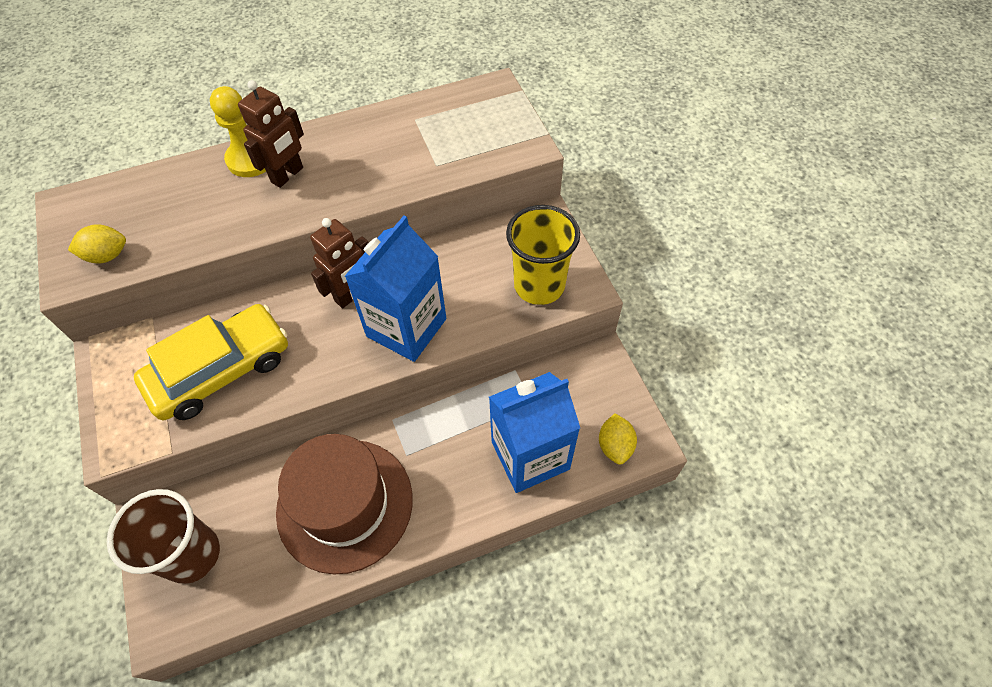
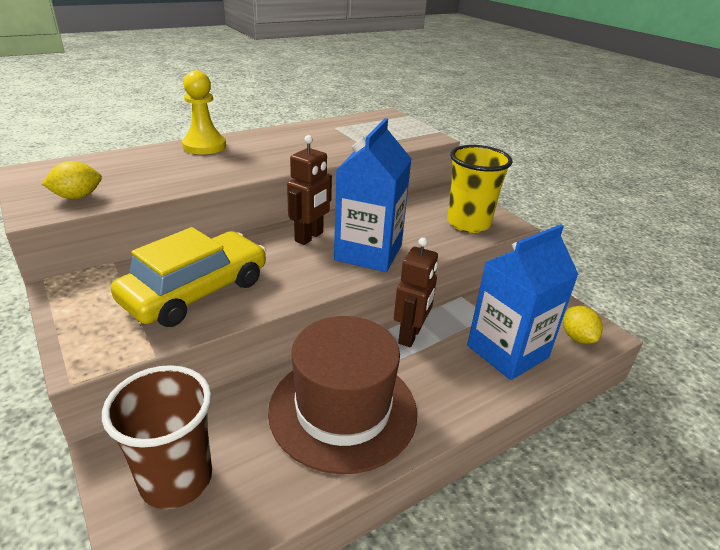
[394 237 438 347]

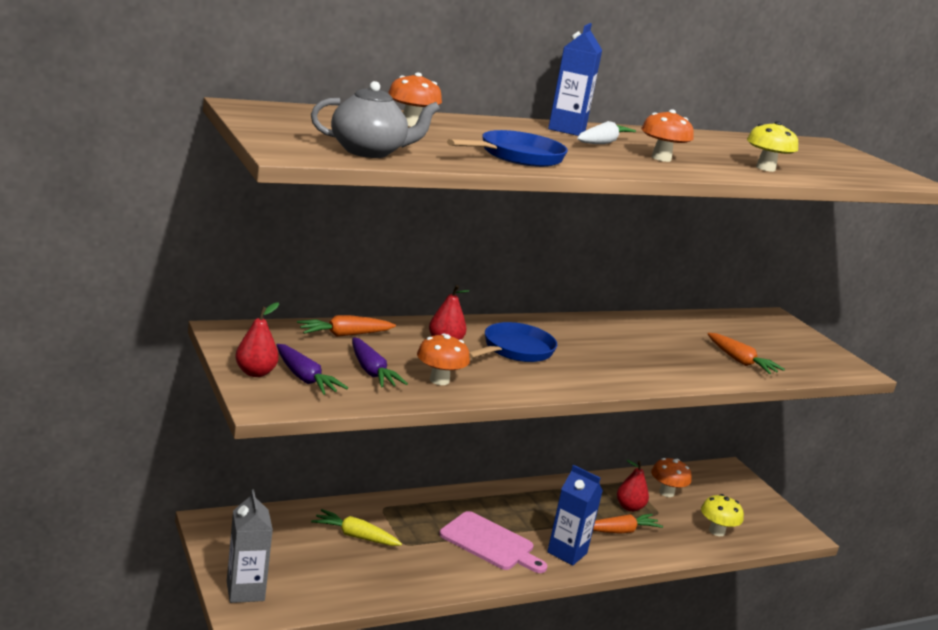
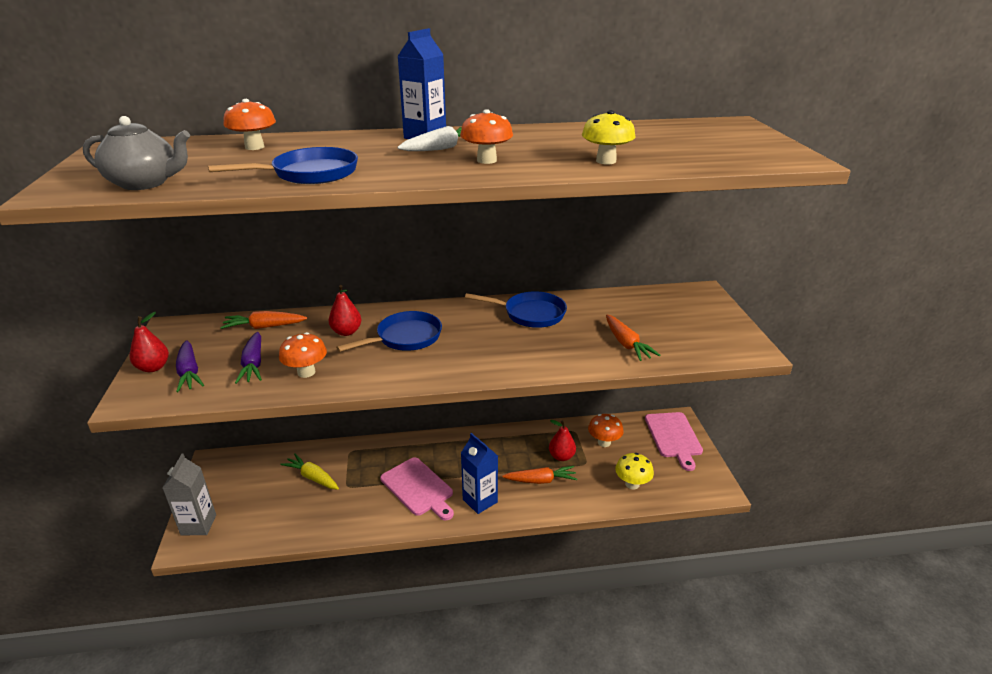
[465 291 567 328]
[645 412 703 471]

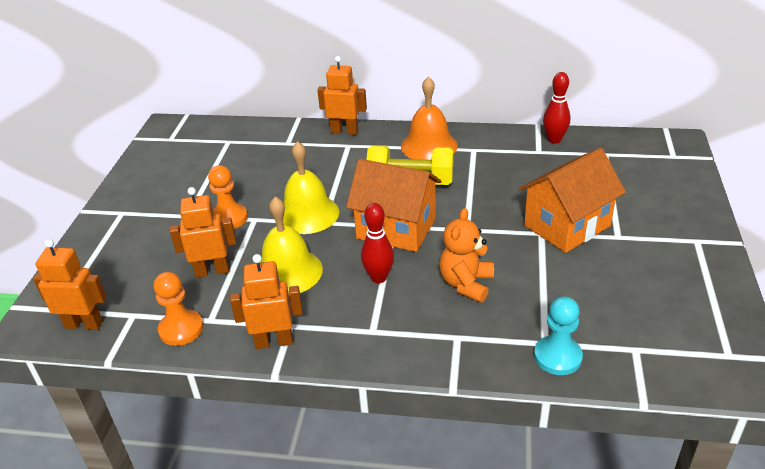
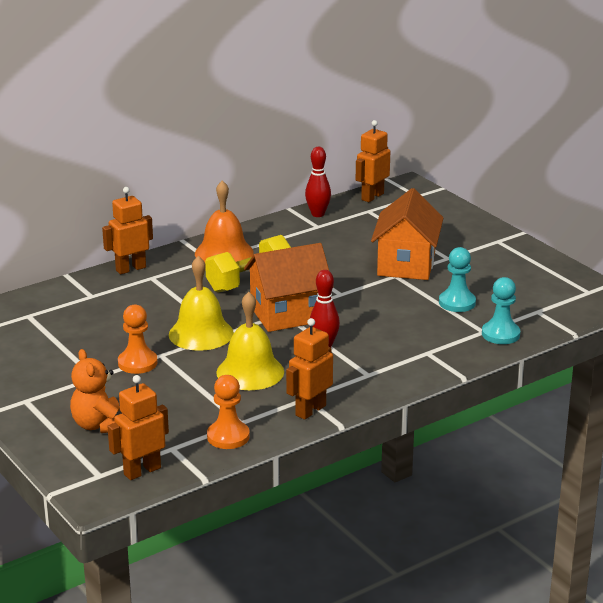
[70 349 120 433]
[356 120 390 202]
[439 247 476 312]

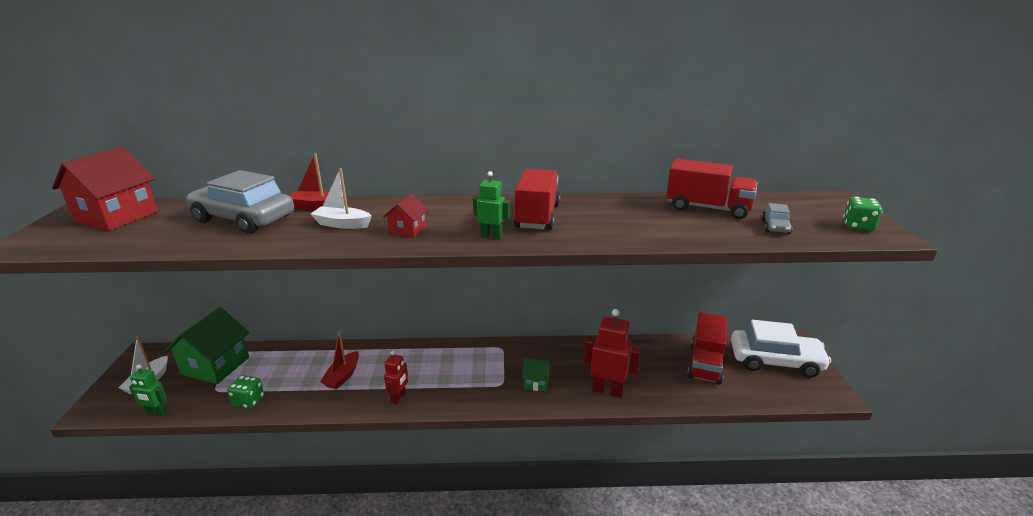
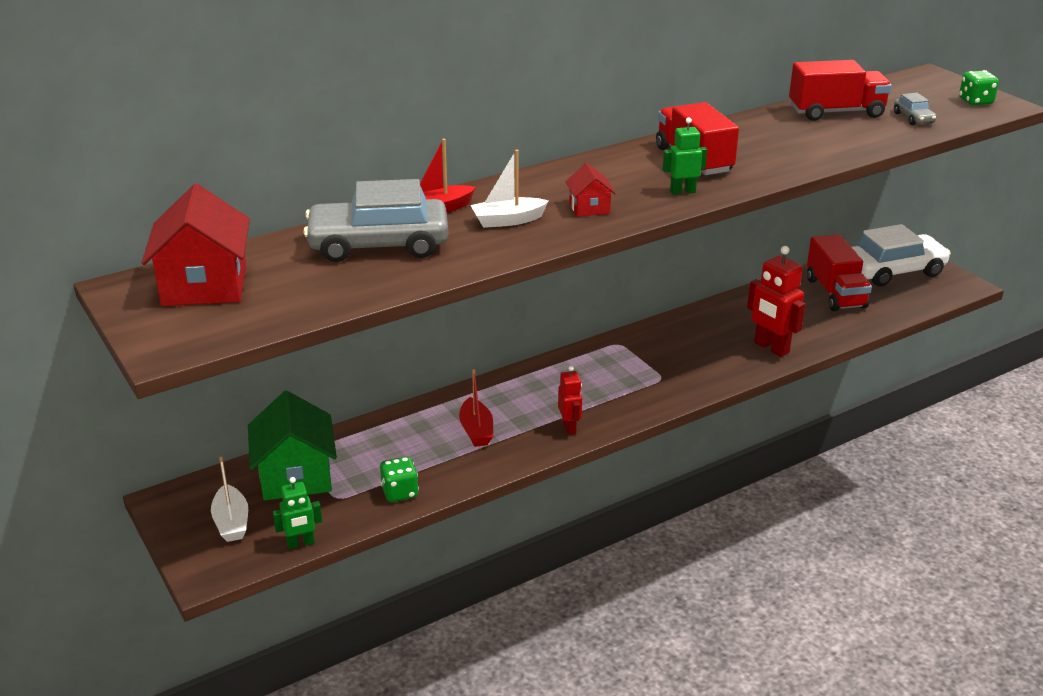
[747 246 805 357]
[522 359 551 391] (first image)

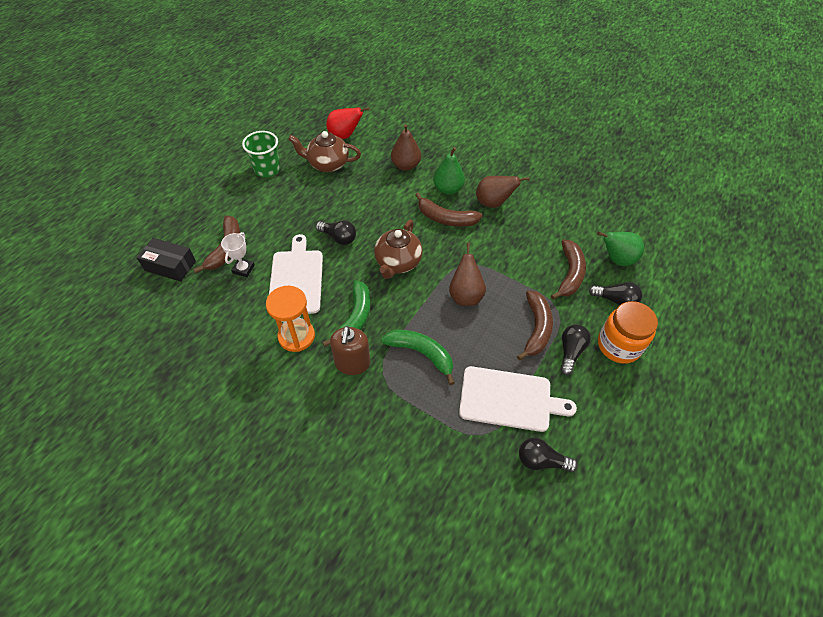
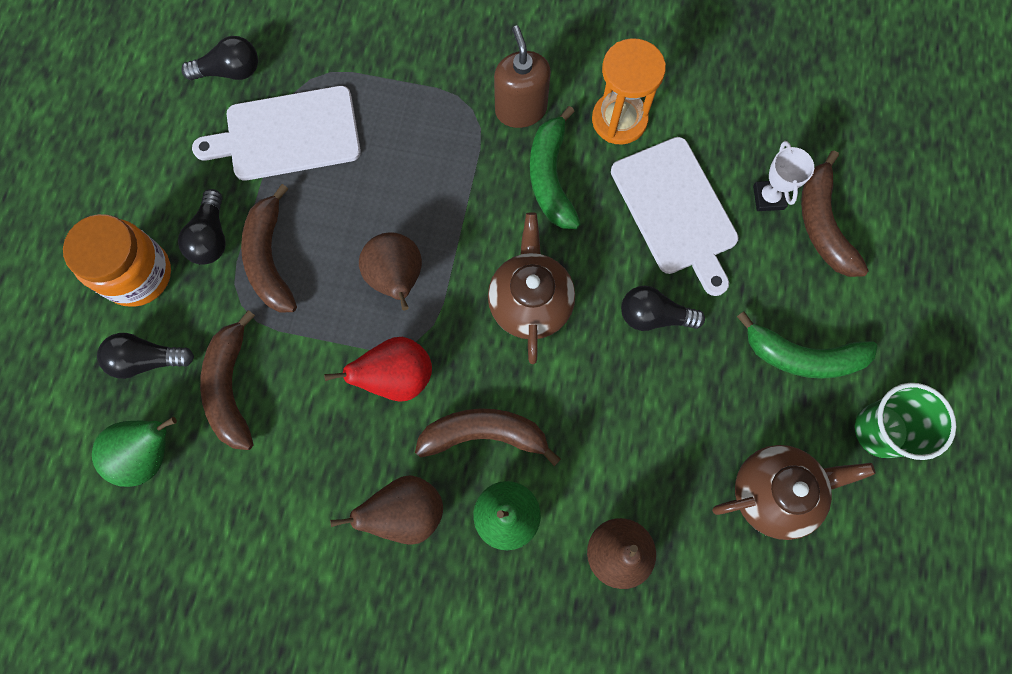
[324 337 432 401]
[737 311 878 379]
[137 238 196 282] (first image)

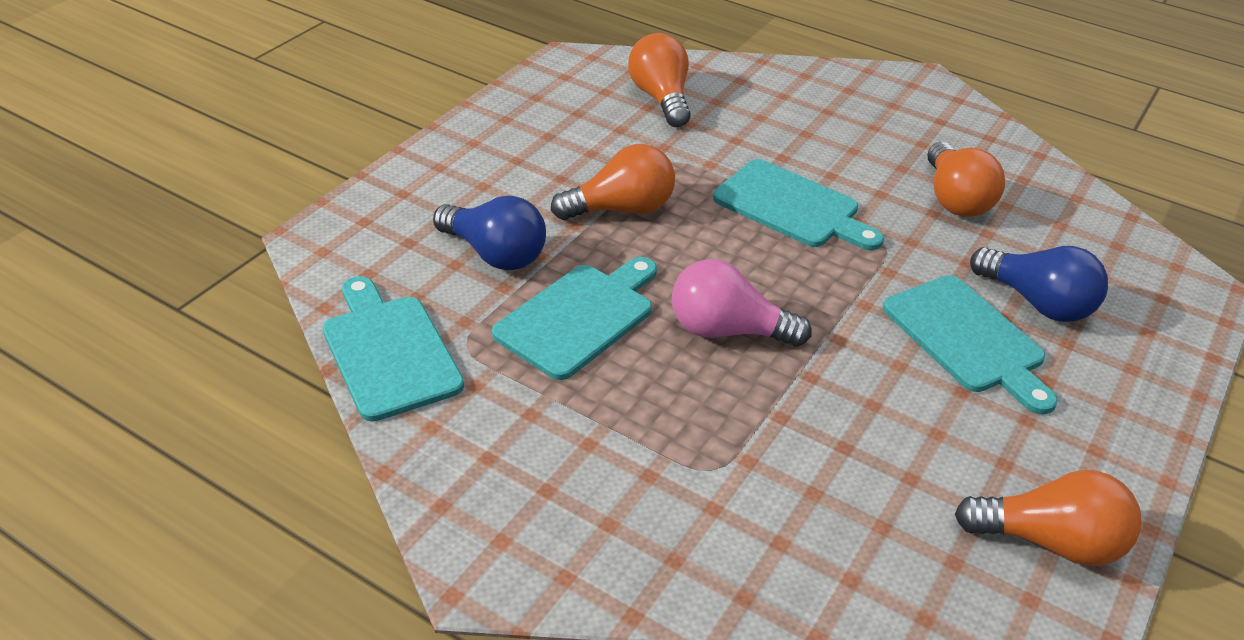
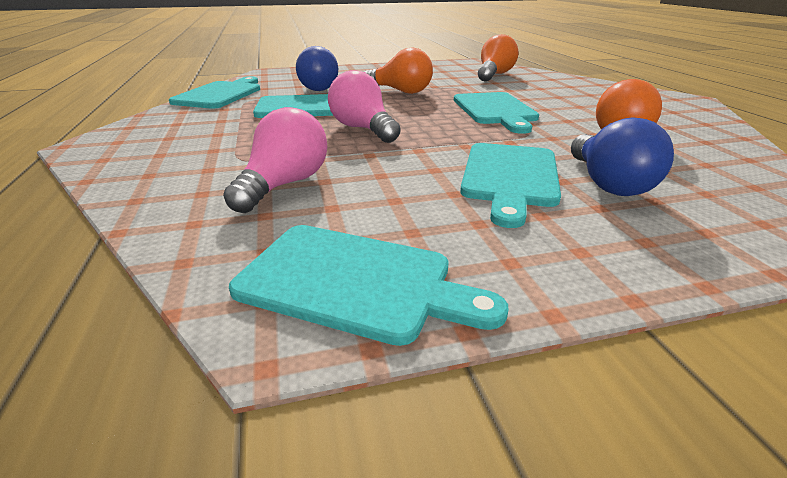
[223 107 328 213]
[229 225 509 346]

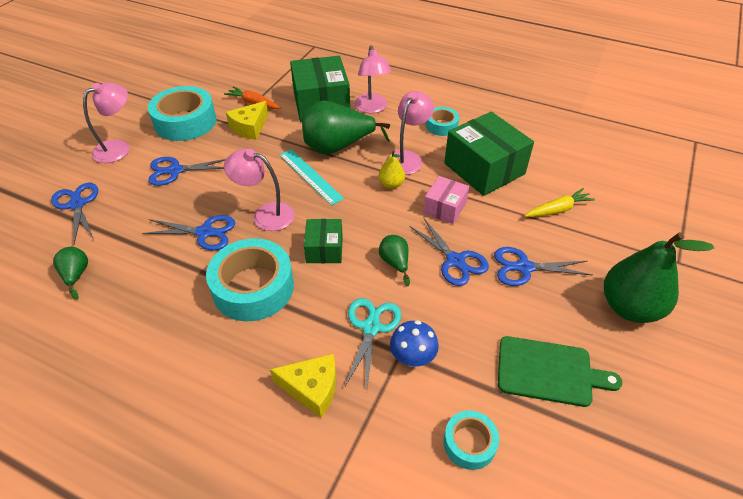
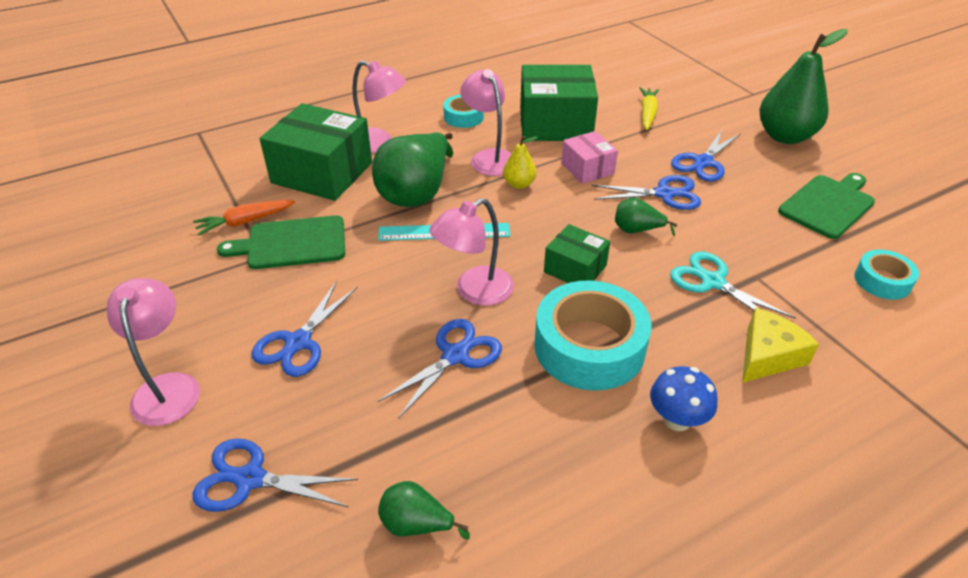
[217 215 345 269]
[650 366 718 431]
[148 86 216 141] (first image)

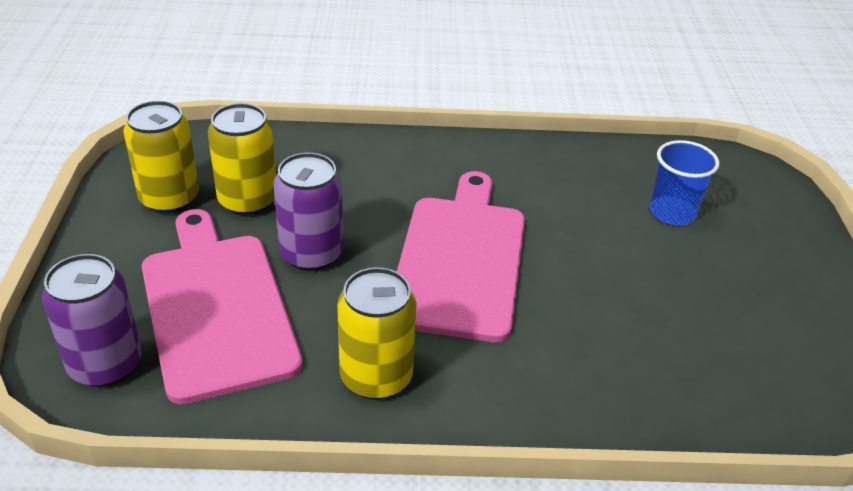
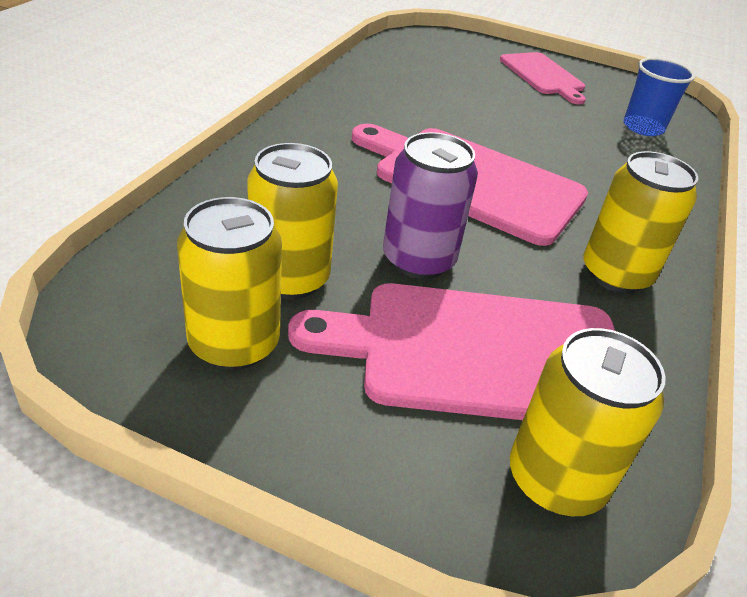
[500 52 586 105]
[510 328 666 516]
[624 58 695 136]

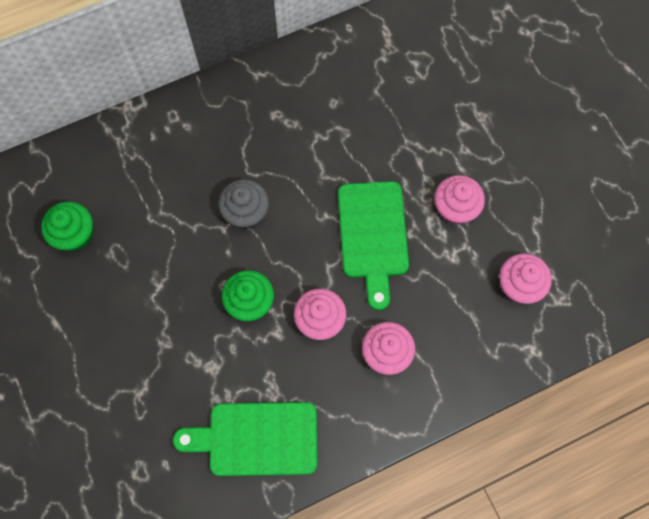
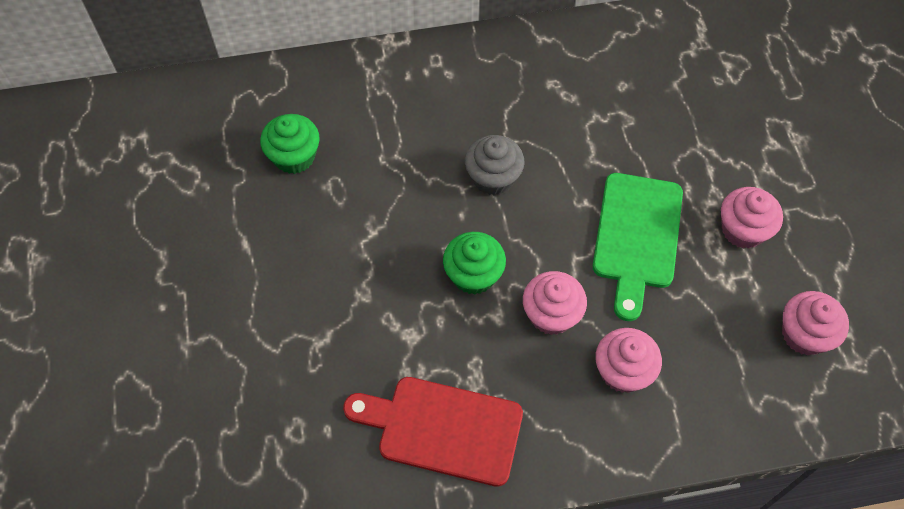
[343 377 523 487]

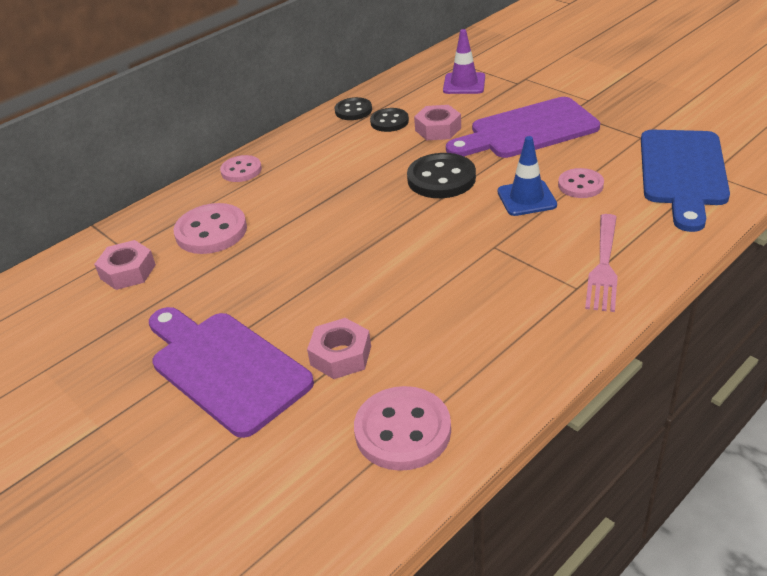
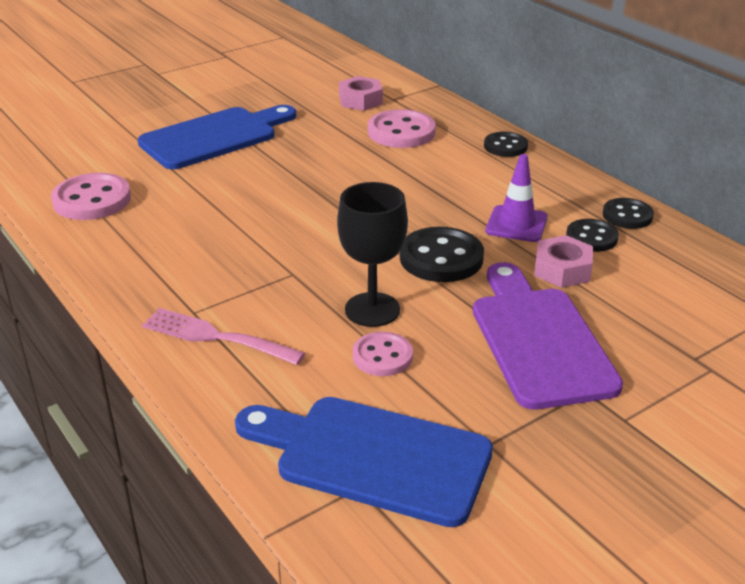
[138 105 296 169]
[337 182 408 327]
[484 132 528 157]
[486 154 548 242]
[307 318 371 379] (first image)

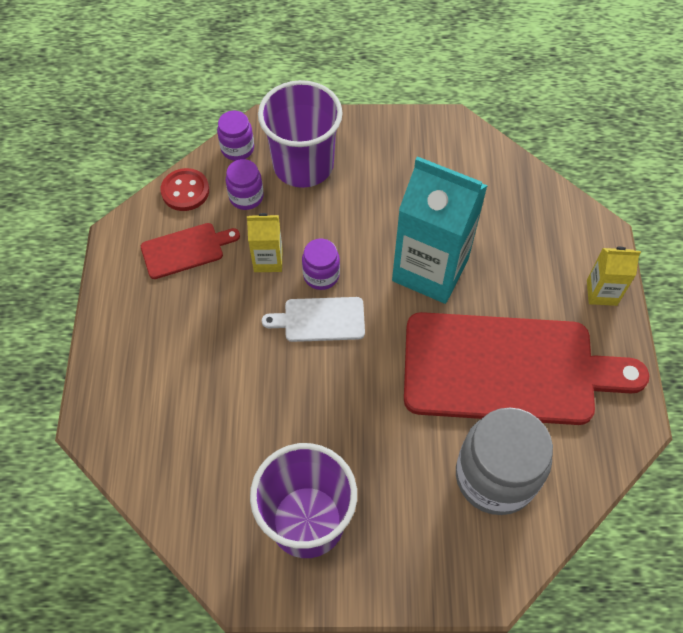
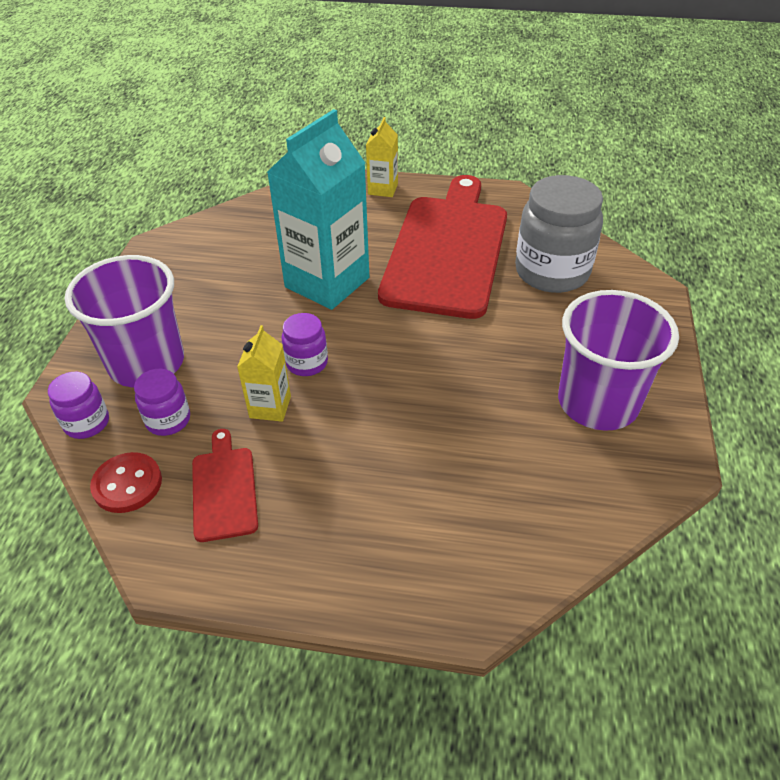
[262 297 365 342] (first image)

